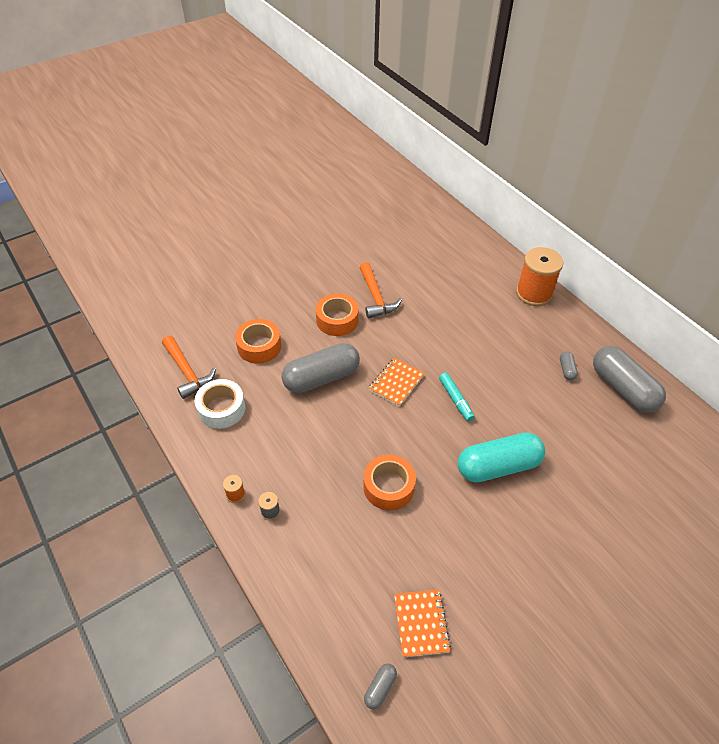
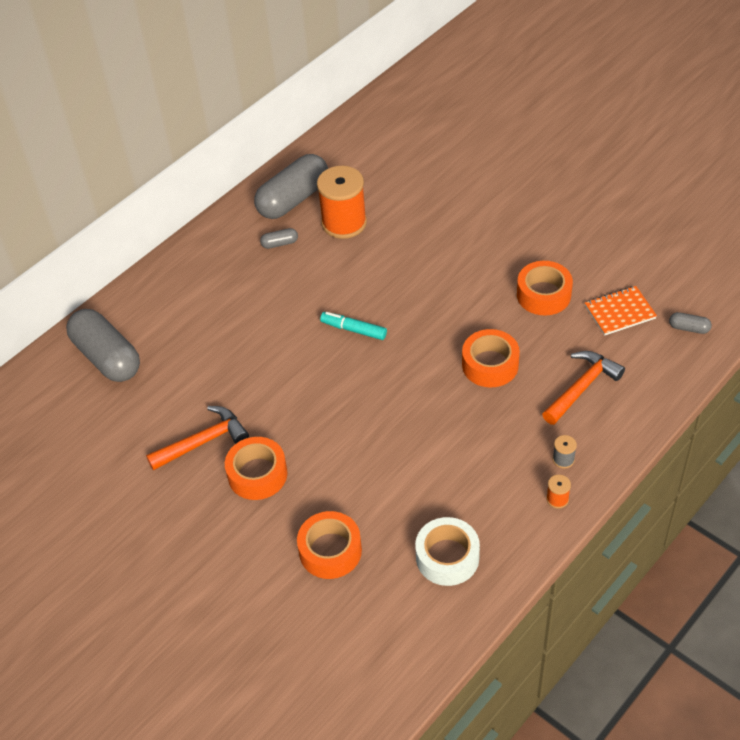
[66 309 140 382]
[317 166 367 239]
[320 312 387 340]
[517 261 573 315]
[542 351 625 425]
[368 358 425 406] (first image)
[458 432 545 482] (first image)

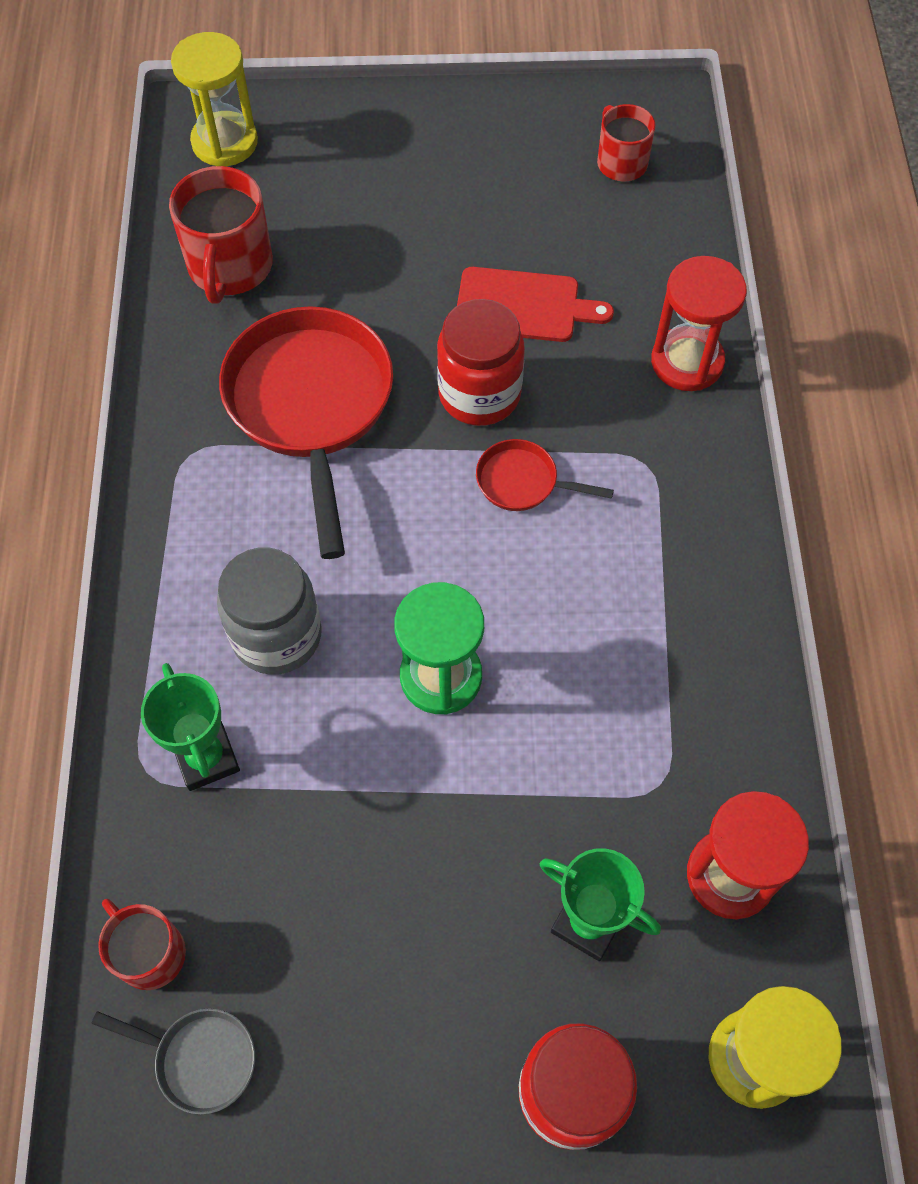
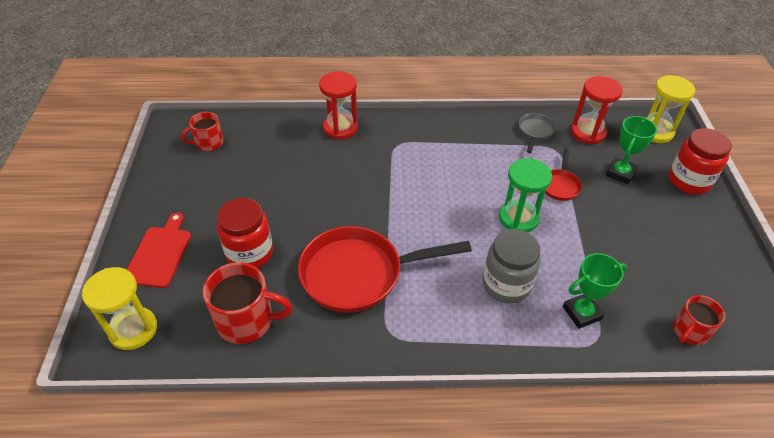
[127 213 191 288]
[217 198 273 268]
[519 113 556 153]
[545 149 582 201]

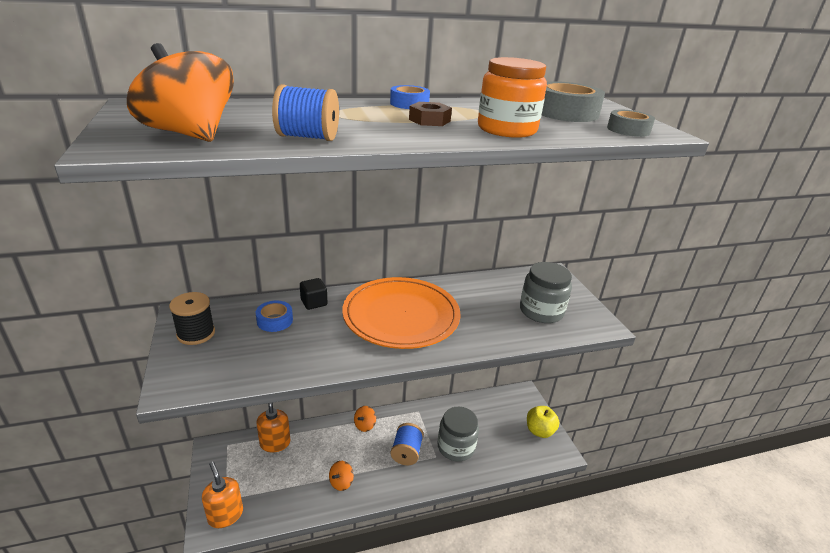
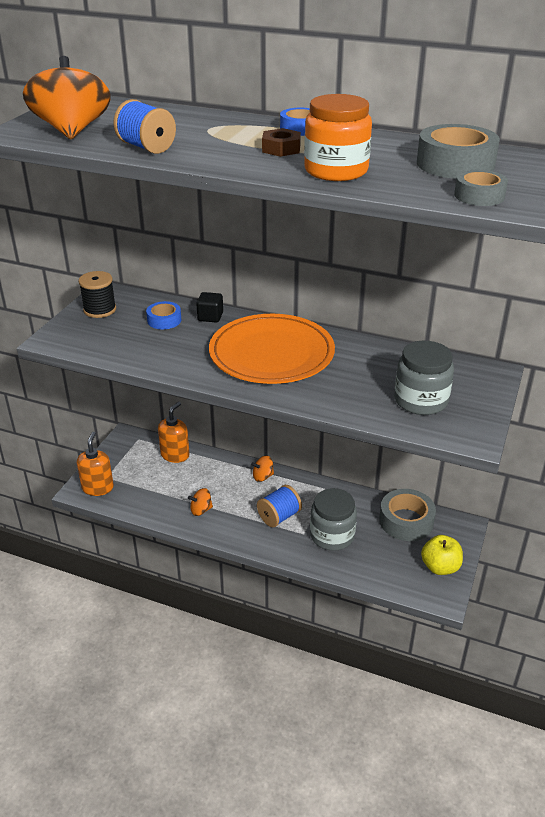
[379 489 436 541]

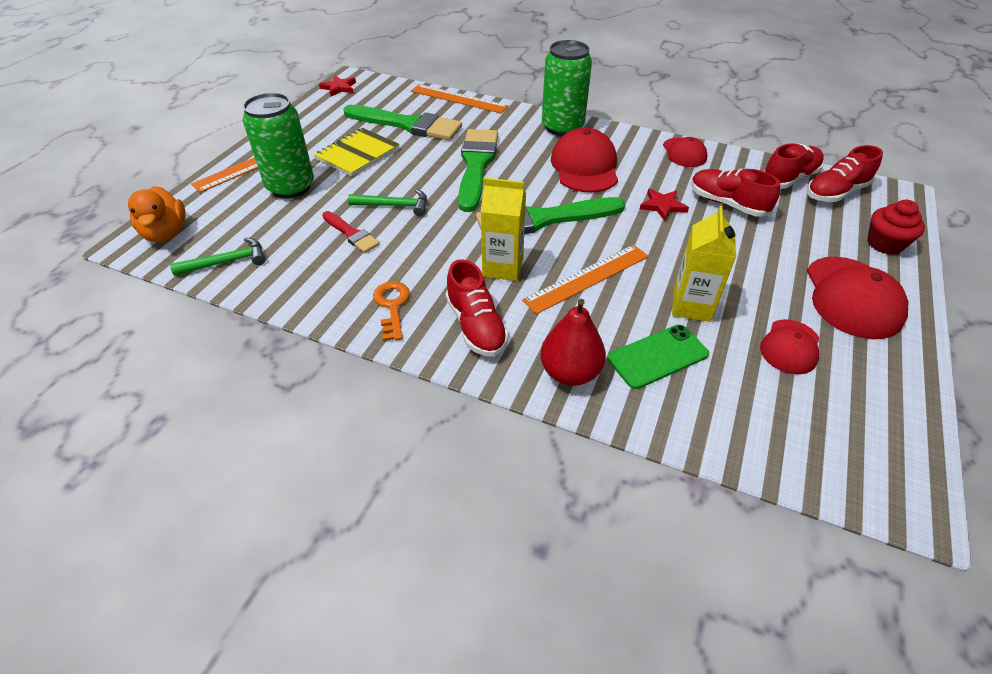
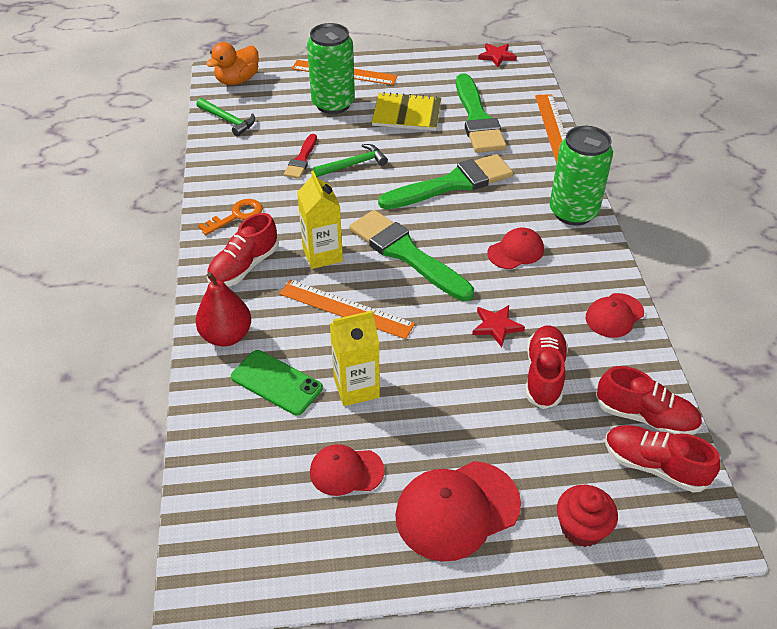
[313 144 388 177]
[487 227 544 269]

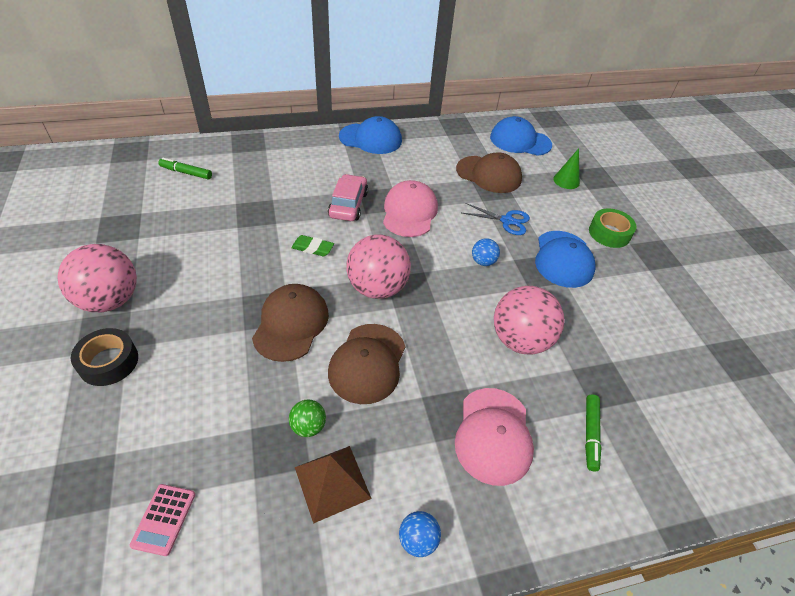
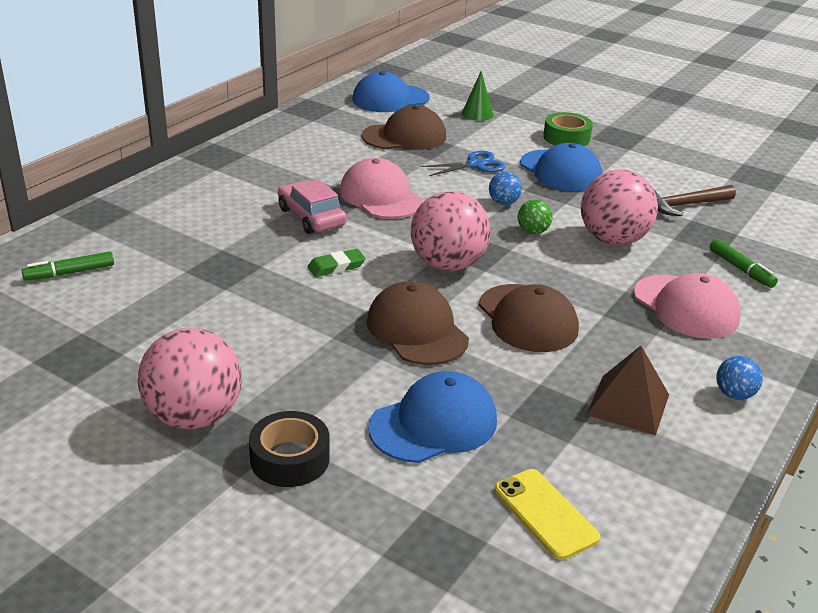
[368 371 497 463]
[494 469 600 560]
[518 200 552 234]
[654 185 736 216]

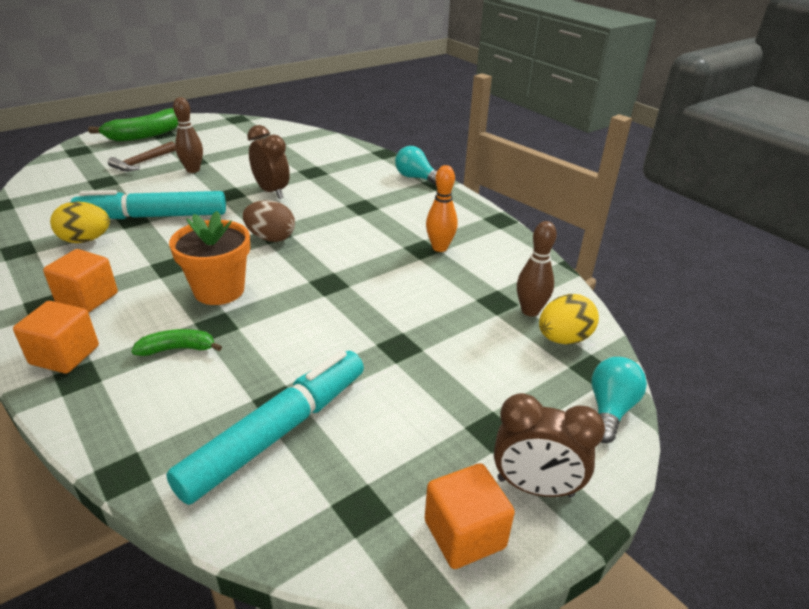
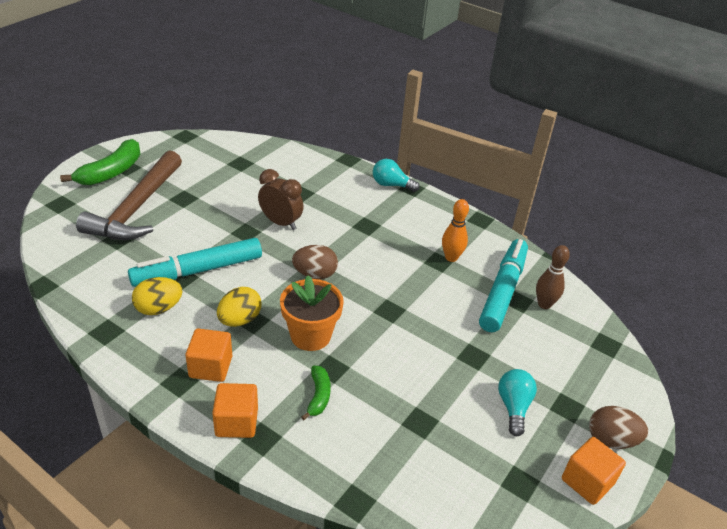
[76 150 182 240]
[217 287 262 327]
[301 365 331 420]
[479 239 528 332]
[498 369 537 436]
[589 406 648 449]
[173 97 203 173] (first image)

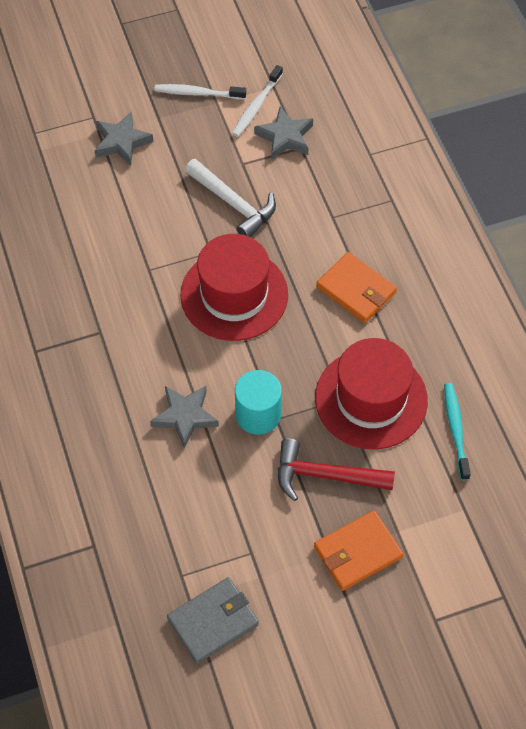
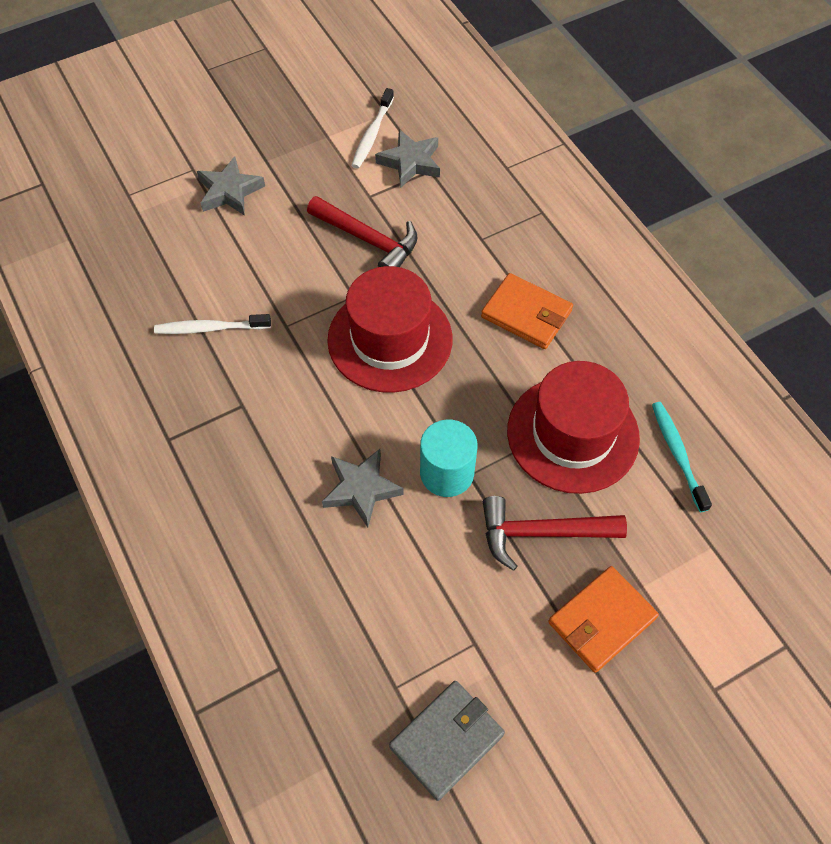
[154 314 271 334]
[307 196 418 267]

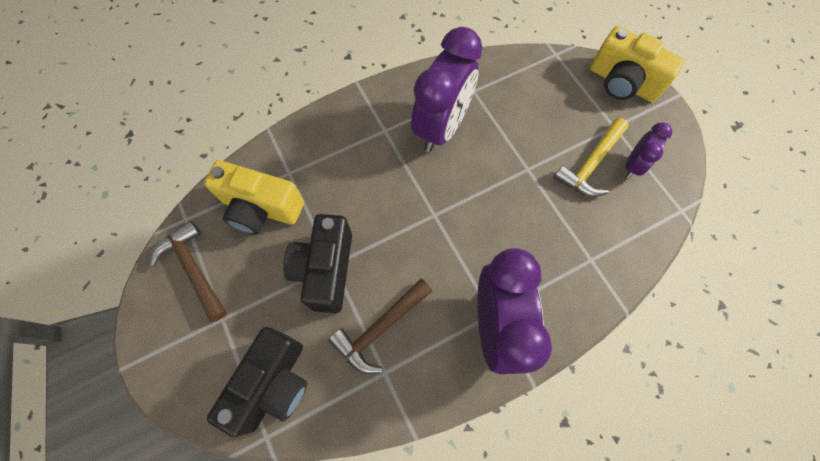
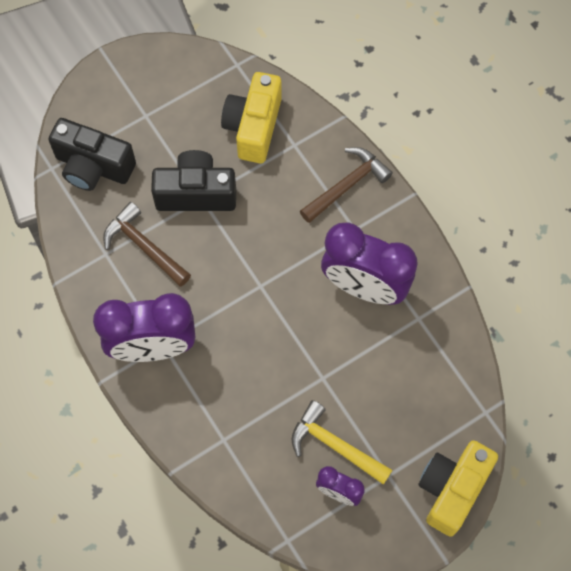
[300 147 393 223]

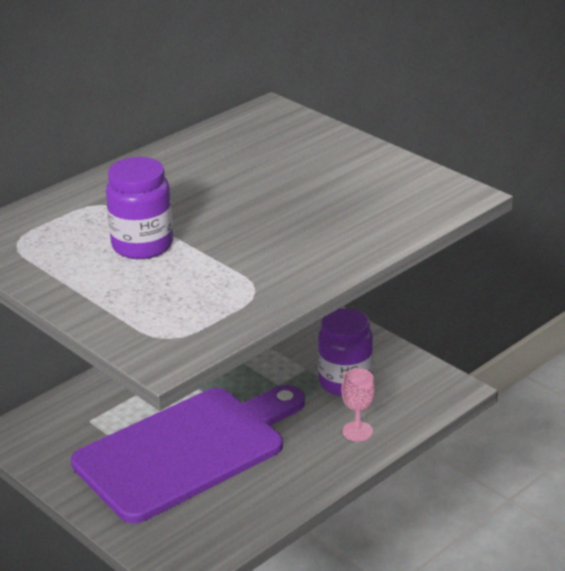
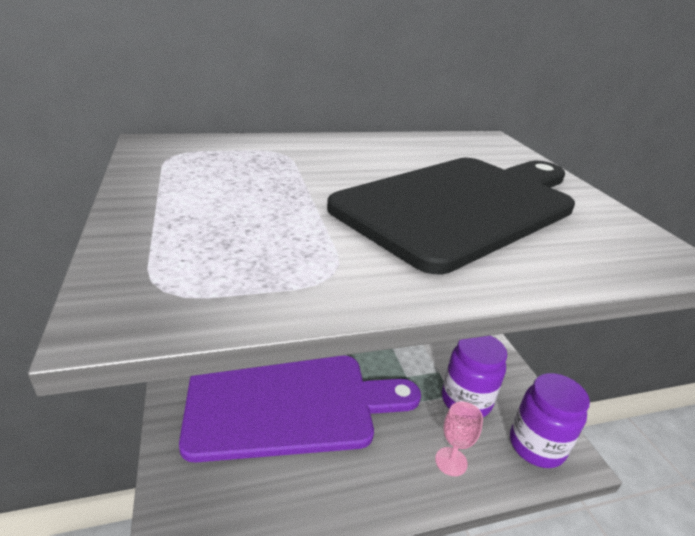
[327 158 575 274]
[510 373 590 468]

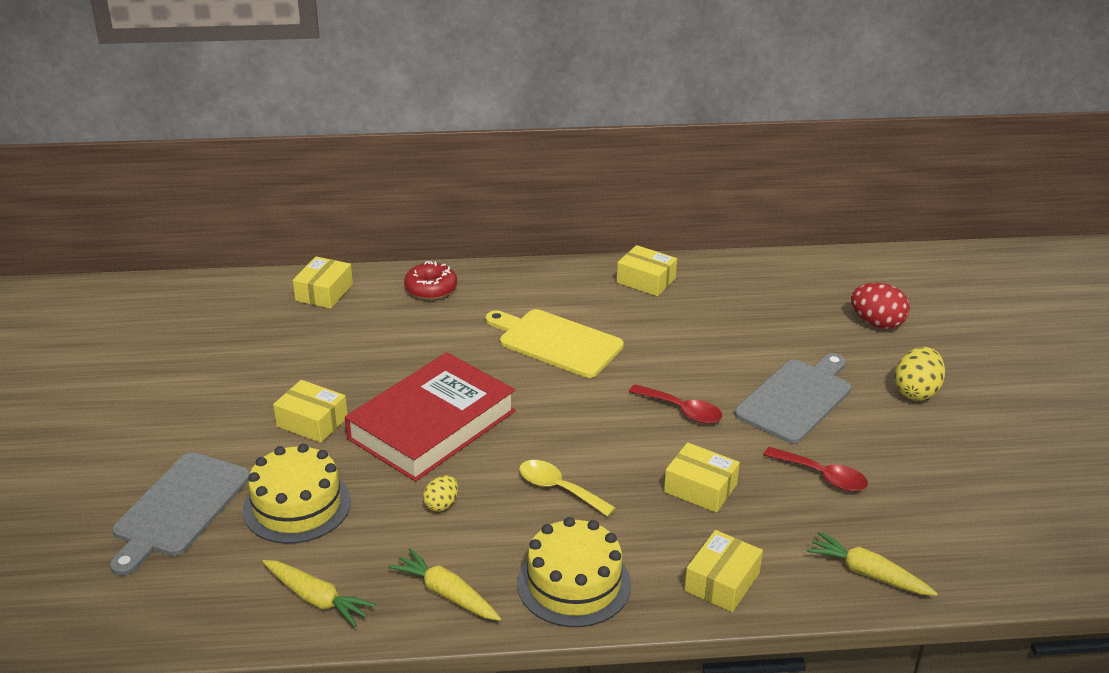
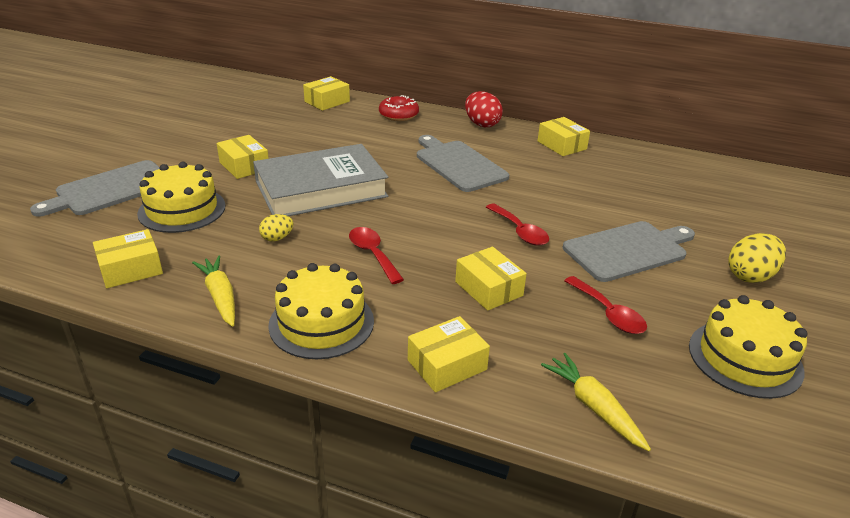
[93 229 163 288]
[253 144 388 216]
[349 227 404 284]
[417 135 509 192]
[465 91 503 127]
[689 295 808 399]

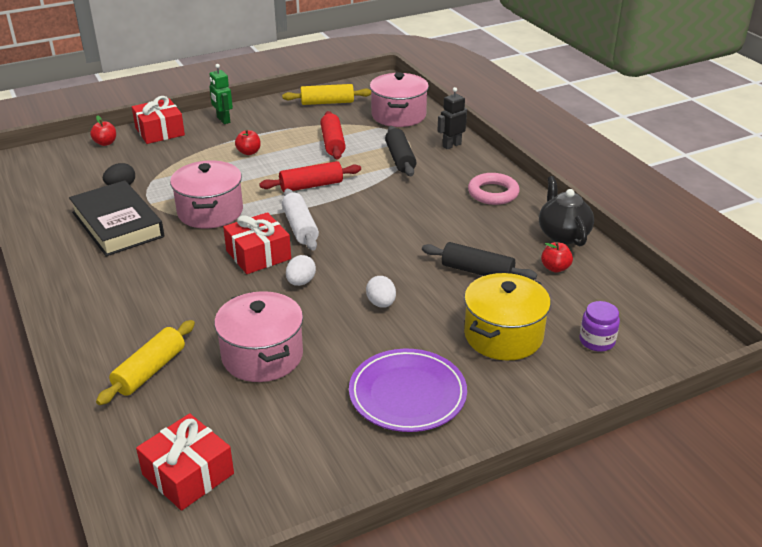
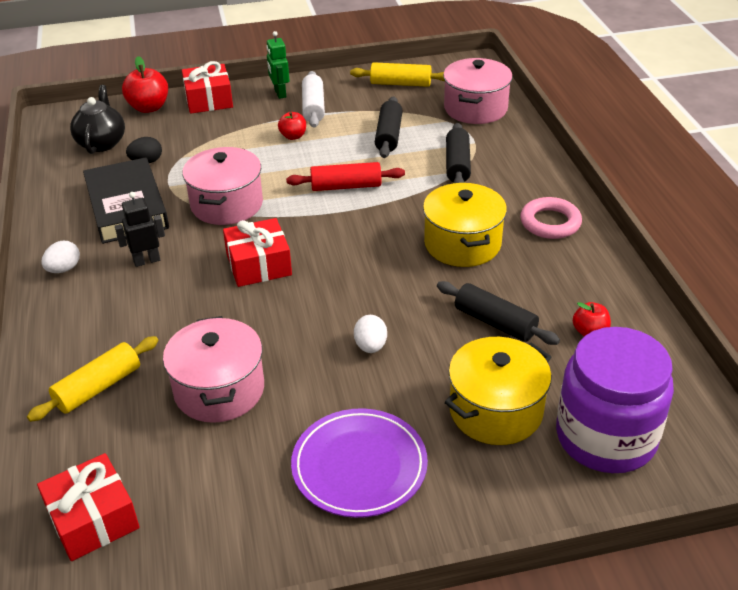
[41 241 80 273]
[70 85 125 154]
[115 192 165 267]
[122 56 168 113]
[302 71 325 128]
[375 96 403 158]
[423 183 507 267]
[556 327 674 473]

